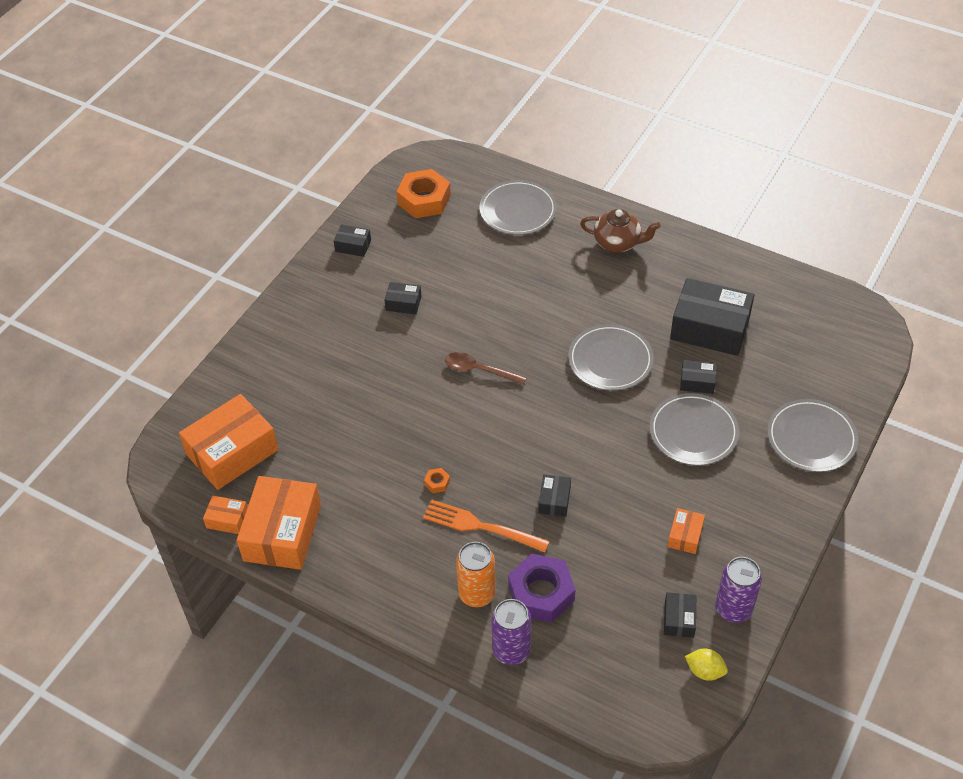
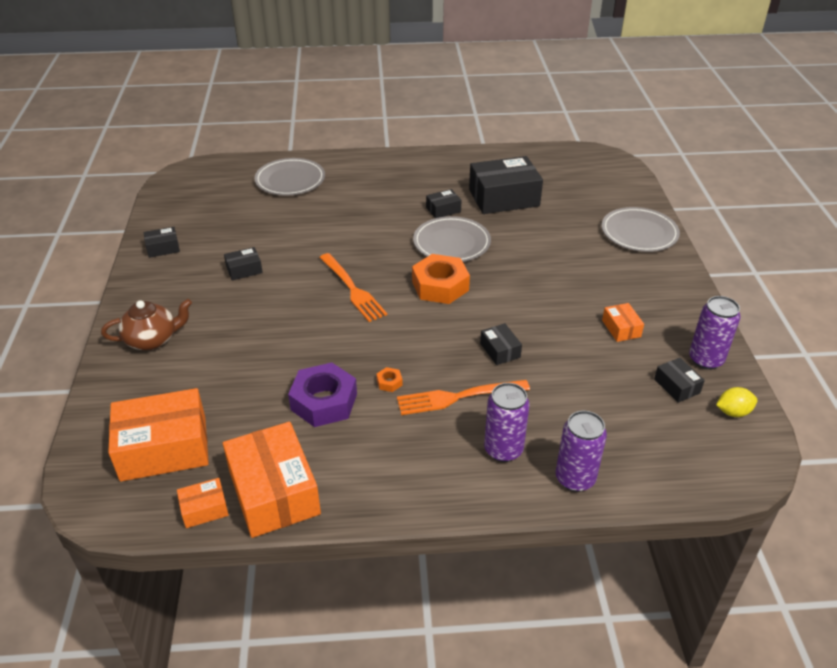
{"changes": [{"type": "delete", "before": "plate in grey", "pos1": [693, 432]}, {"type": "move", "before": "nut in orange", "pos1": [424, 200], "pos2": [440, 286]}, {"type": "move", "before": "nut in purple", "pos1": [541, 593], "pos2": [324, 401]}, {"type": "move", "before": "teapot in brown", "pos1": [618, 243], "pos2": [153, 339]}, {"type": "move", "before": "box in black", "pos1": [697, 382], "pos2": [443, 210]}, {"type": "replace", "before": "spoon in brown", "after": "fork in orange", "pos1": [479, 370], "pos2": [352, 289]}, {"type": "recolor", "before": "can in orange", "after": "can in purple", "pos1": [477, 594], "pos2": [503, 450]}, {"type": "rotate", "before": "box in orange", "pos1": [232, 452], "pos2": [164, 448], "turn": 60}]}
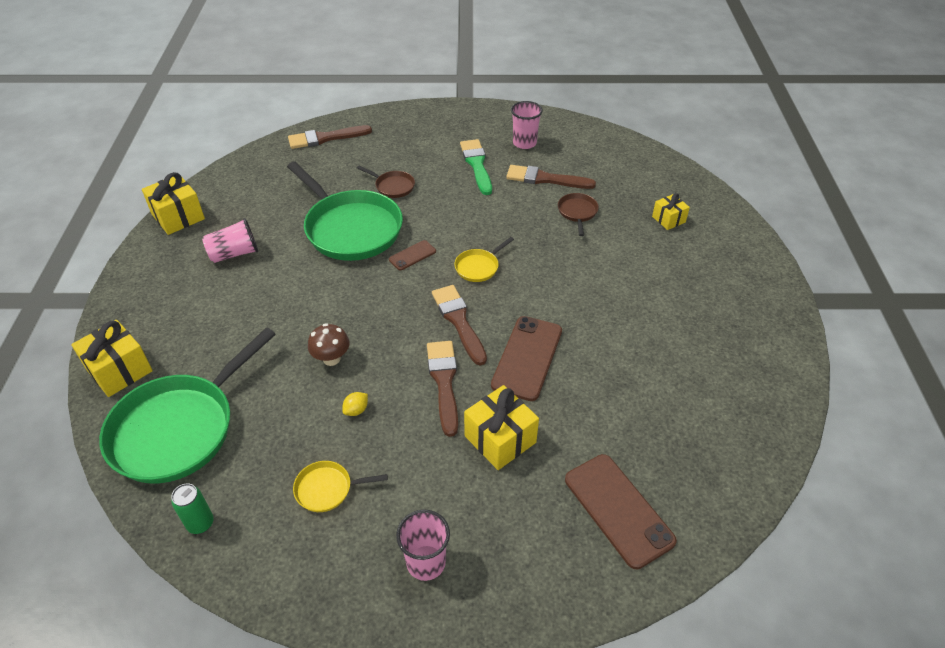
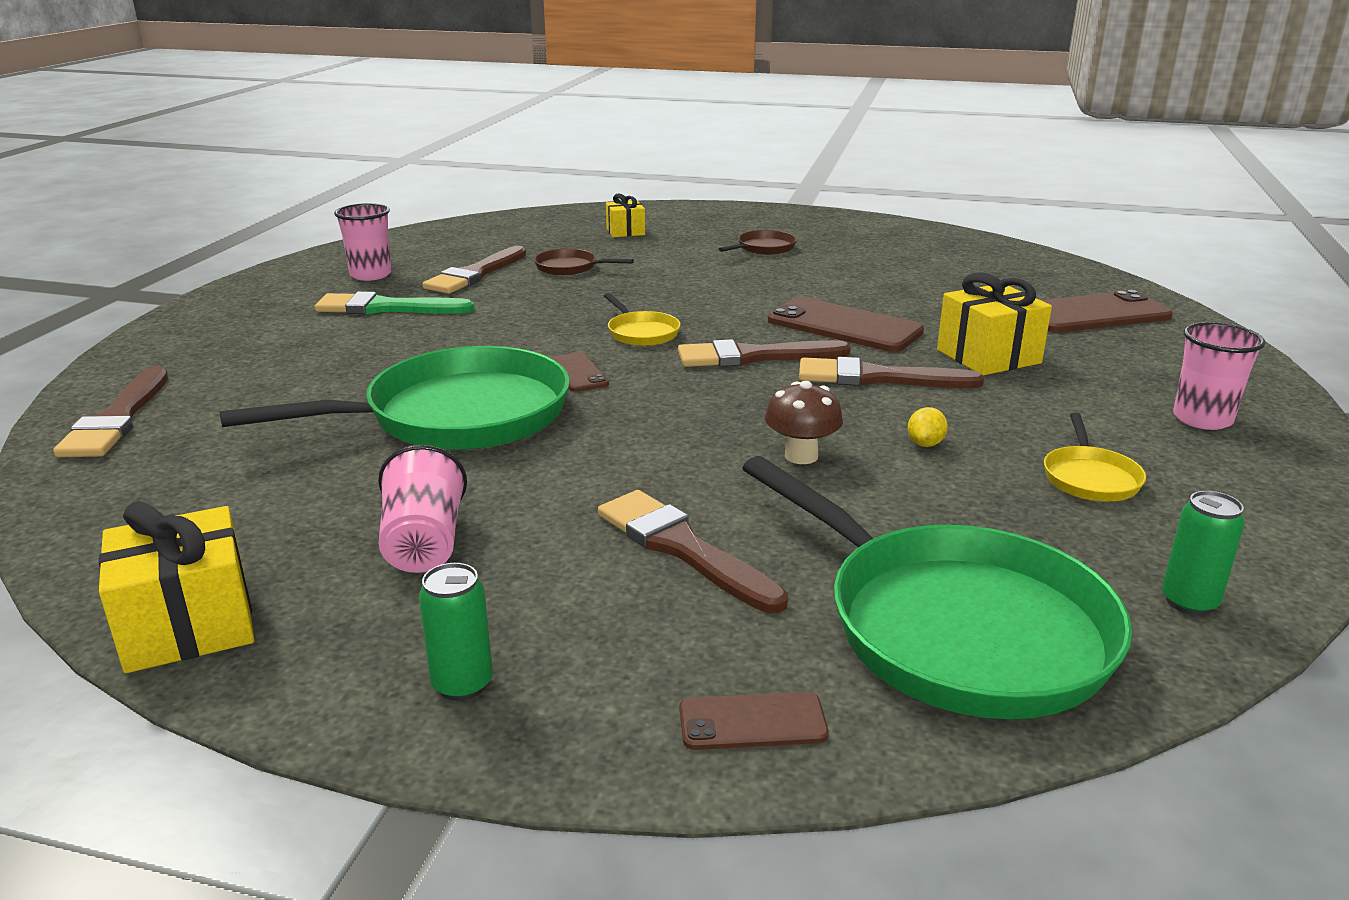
{"changes": [{"type": "insert", "after": "can in green", "pos2": [462, 684]}, {"type": "insert", "after": "brush in brown", "pos2": [683, 548]}, {"type": "move", "before": "pan in brown", "pos1": [393, 186], "pos2": [763, 248]}, {"type": "replace", "before": "gift in yellow", "after": "phone in brown", "pos1": [119, 370], "pos2": [752, 722]}, {"type": "rotate", "before": "lemon in yellow", "pos1": [356, 410], "pos2": [925, 444], "turn": 60}]}
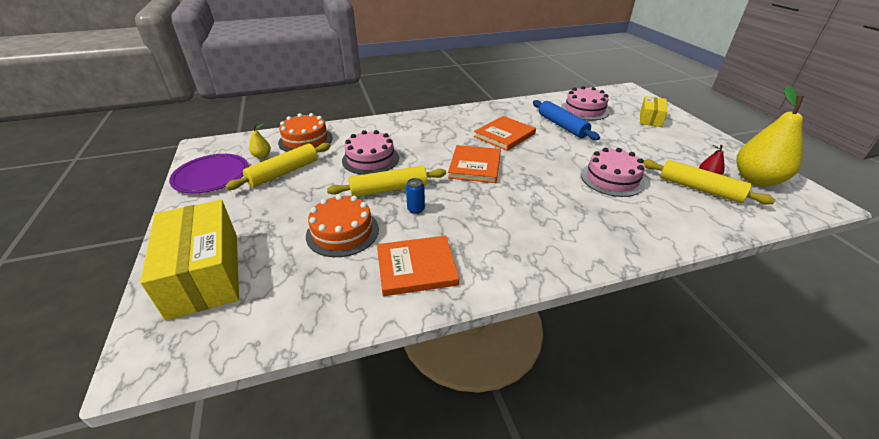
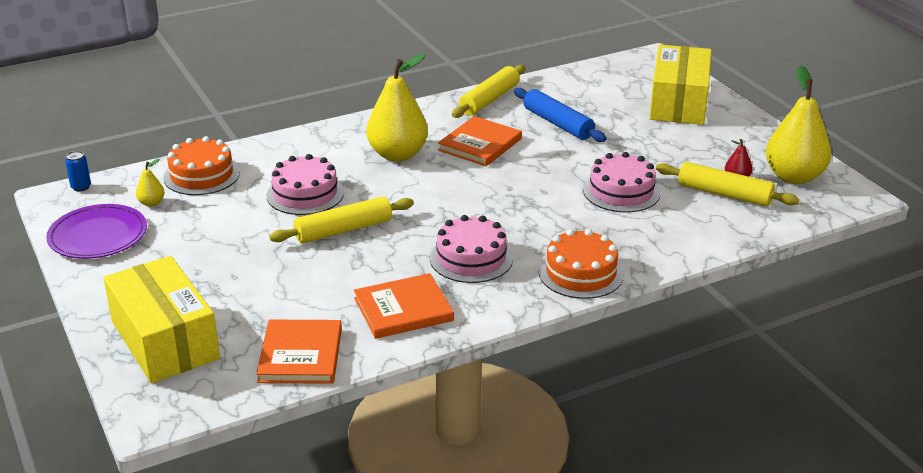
{"changes": [{"type": "insert", "after": "pear in yellow", "pos2": [397, 154]}, {"type": "move", "before": "rolling pin in yellow", "pos1": [284, 172], "pos2": [489, 100]}, {"type": "move", "before": "cake in orange", "pos1": [342, 232], "pos2": [581, 273]}, {"type": "move", "before": "can in blue", "pos1": [416, 209], "pos2": [81, 187]}, {"type": "move", "before": "book in orange", "pos1": [475, 166], "pos2": [301, 355]}, {"type": "move", "before": "cake in pink", "pos1": [584, 110], "pos2": [471, 258]}, {"type": "resize", "before": "box in yellow", "pos1": [650, 118], "pos2": [678, 103], "scale": 1.86}]}
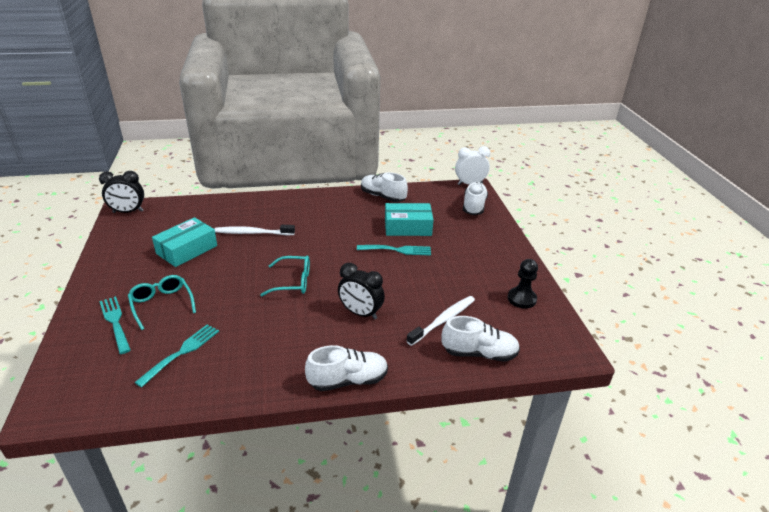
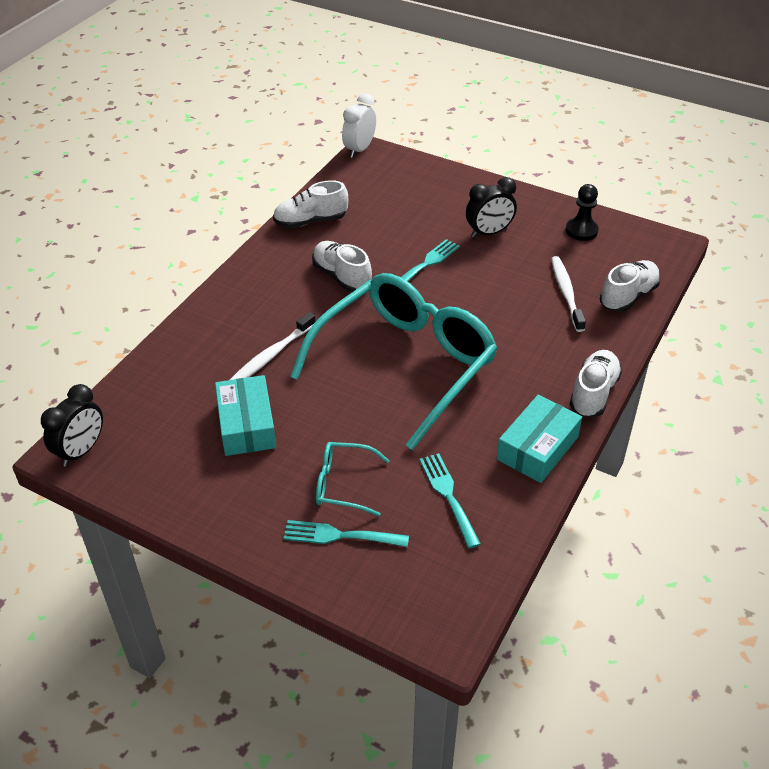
{"changes": [{"type": "move", "before": "clock in black", "pos1": [360, 313], "pos2": [489, 233]}, {"type": "move", "before": "box in turquoise", "pos1": [407, 227], "pos2": [537, 448]}, {"type": "move", "before": "shoe in white", "pos1": [474, 206], "pos2": [342, 277]}, {"type": "resize", "before": "glasses in turquoise", "pos1": [293, 282], "pos2": [406, 364], "scale": 2.38}]}
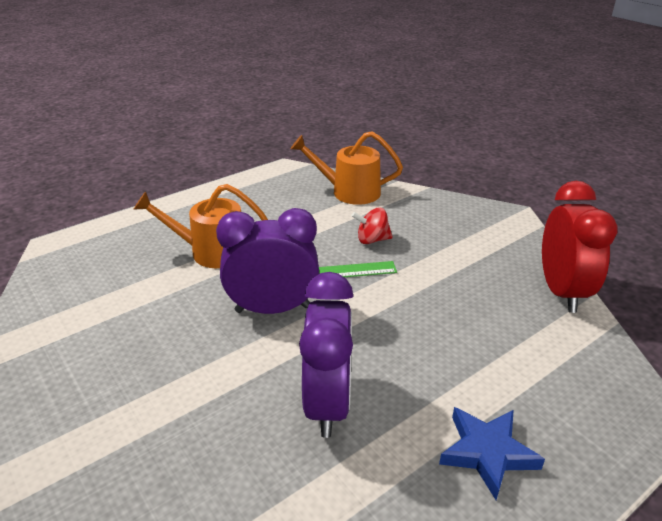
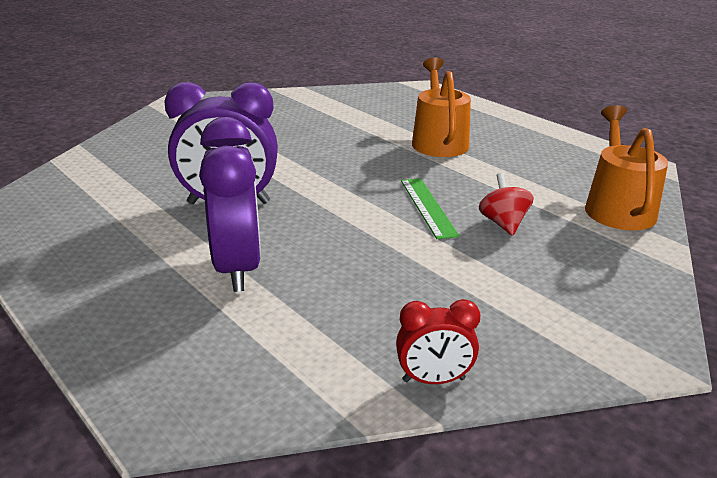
{"changes": [{"type": "delete", "before": "star in blue", "pos1": [487, 453]}, {"type": "move", "before": "clock in purple", "pos1": [273, 309], "pos2": [237, 267]}, {"type": "resize", "before": "clock in red", "pos1": [561, 291], "pos2": [433, 380], "scale": 0.53}]}
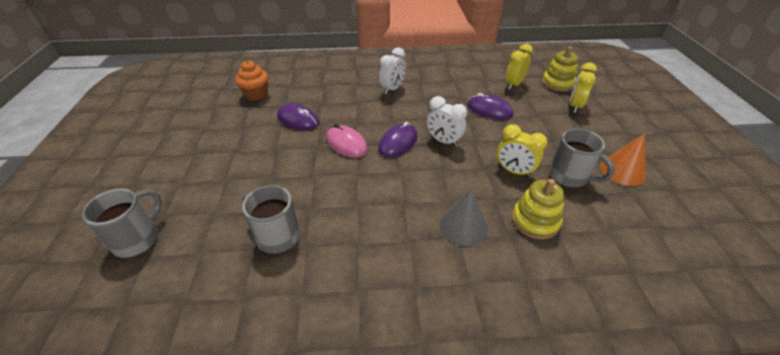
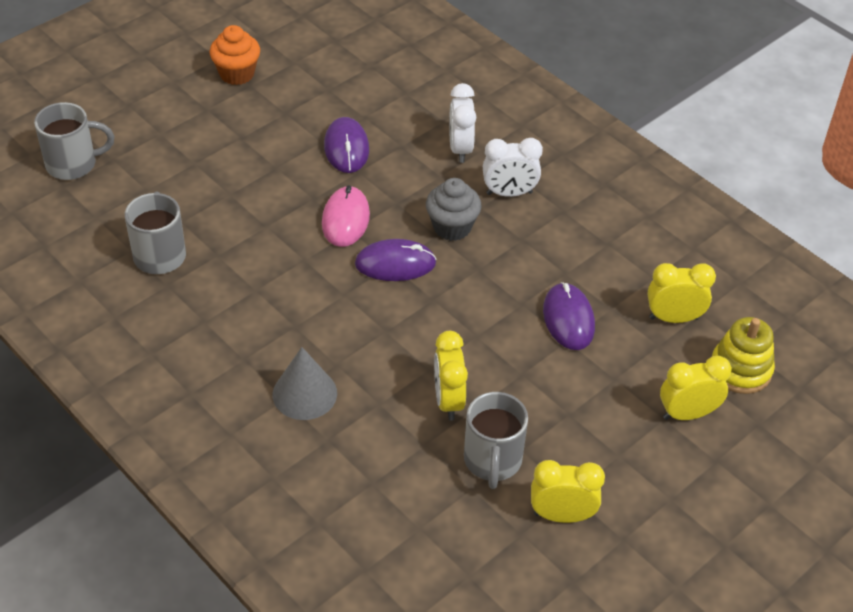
{"changes": [{"type": "delete", "before": "stacking toy in yellow", "pos1": [535, 221]}, {"type": "insert", "after": "cupcake in grey", "pos2": [452, 227]}, {"type": "move", "before": "cupcake in orange", "pos1": [256, 94], "pos2": [237, 74]}, {"type": "move", "before": "clock in white", "pos1": [443, 141], "pos2": [460, 149]}, {"type": "replace", "before": "cone in orange", "after": "clock in yellow", "pos1": [622, 171], "pos2": [562, 515]}]}
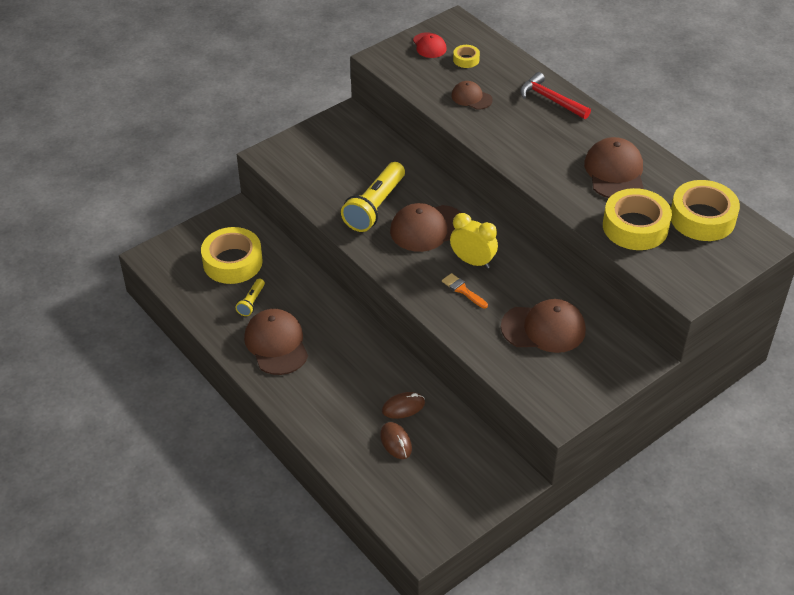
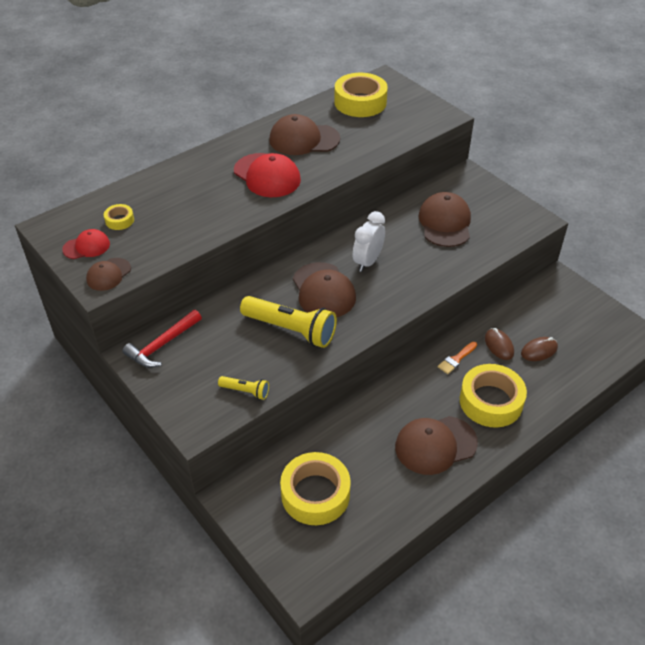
{"changes": [{"type": "insert", "after": "cap in red", "pos2": [267, 175]}, {"type": "move", "before": "flashlight in yellow", "pos1": [251, 302], "pos2": [245, 391]}, {"type": "move", "before": "brush in orange", "pos1": [463, 290], "pos2": [456, 359]}, {"type": "move", "before": "cap in brown", "pos1": [471, 98], "pos2": [108, 274]}, {"type": "move", "before": "hammer in red", "pos1": [550, 99], "pos2": [162, 345]}, {"type": "move", "before": "tape in yellow", "pos1": [635, 227], "pos2": [491, 401]}, {"type": "recolor", "before": "clock in yellow", "after": "clock in white", "pos1": [472, 261], "pos2": [367, 262]}]}
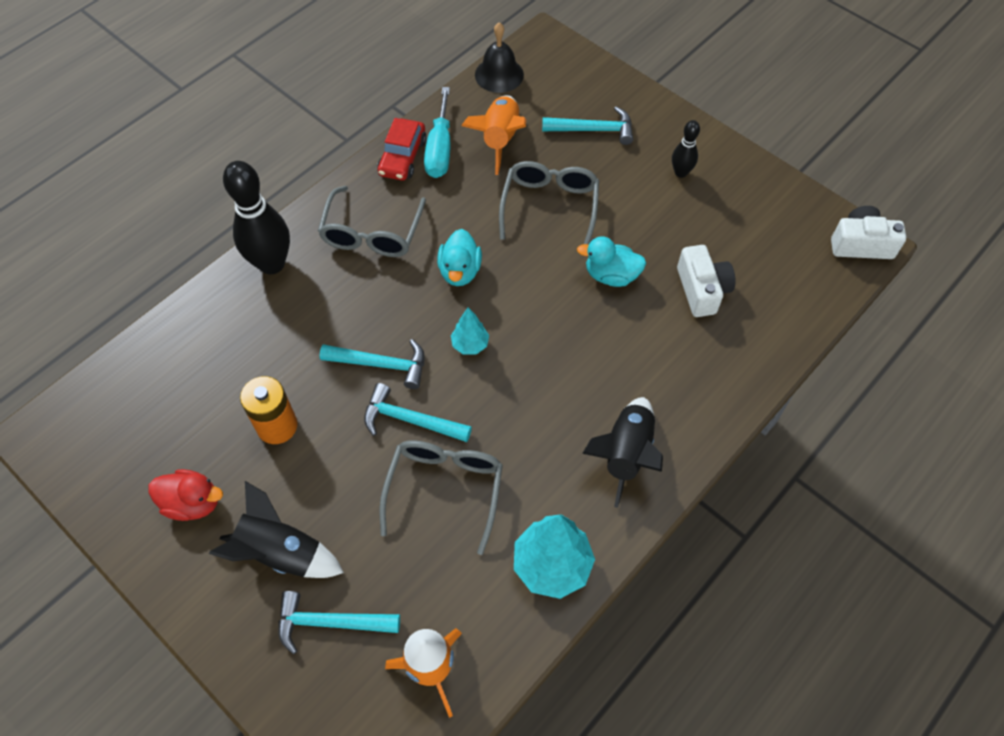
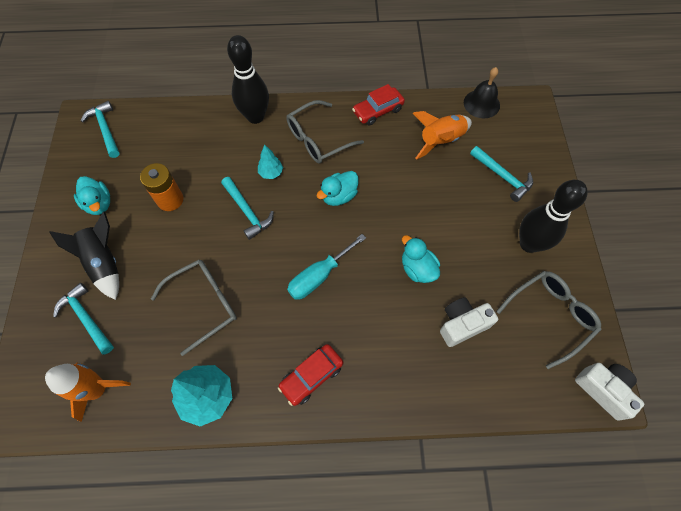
{"changes": [{"type": "move", "before": "hammer in turquoise", "pos1": [410, 420], "pos2": [105, 129]}, {"type": "move", "before": "screwdriver in turquoise", "pos1": [440, 149], "pos2": [319, 276]}, {"type": "move", "before": "tree in turquoise", "pos1": [470, 345], "pos2": [271, 173]}, {"type": "move", "before": "glasses in grey", "pos1": [549, 206], "pos2": [550, 316]}, {"type": "replace", "before": "rocket in black", "after": "car in red", "pos1": [626, 454], "pos2": [311, 376]}, {"type": "recolor", "before": "duck in red", "after": "duck in turquoise", "pos1": [193, 503], "pos2": [99, 204]}, {"type": "rotate", "before": "camera in white", "pos1": [702, 290], "pos2": [462, 324], "turn": -150}, {"type": "resize", "before": "bowling pin in black", "pos1": [681, 172], "pos2": [529, 244], "scale": 1.94}]}
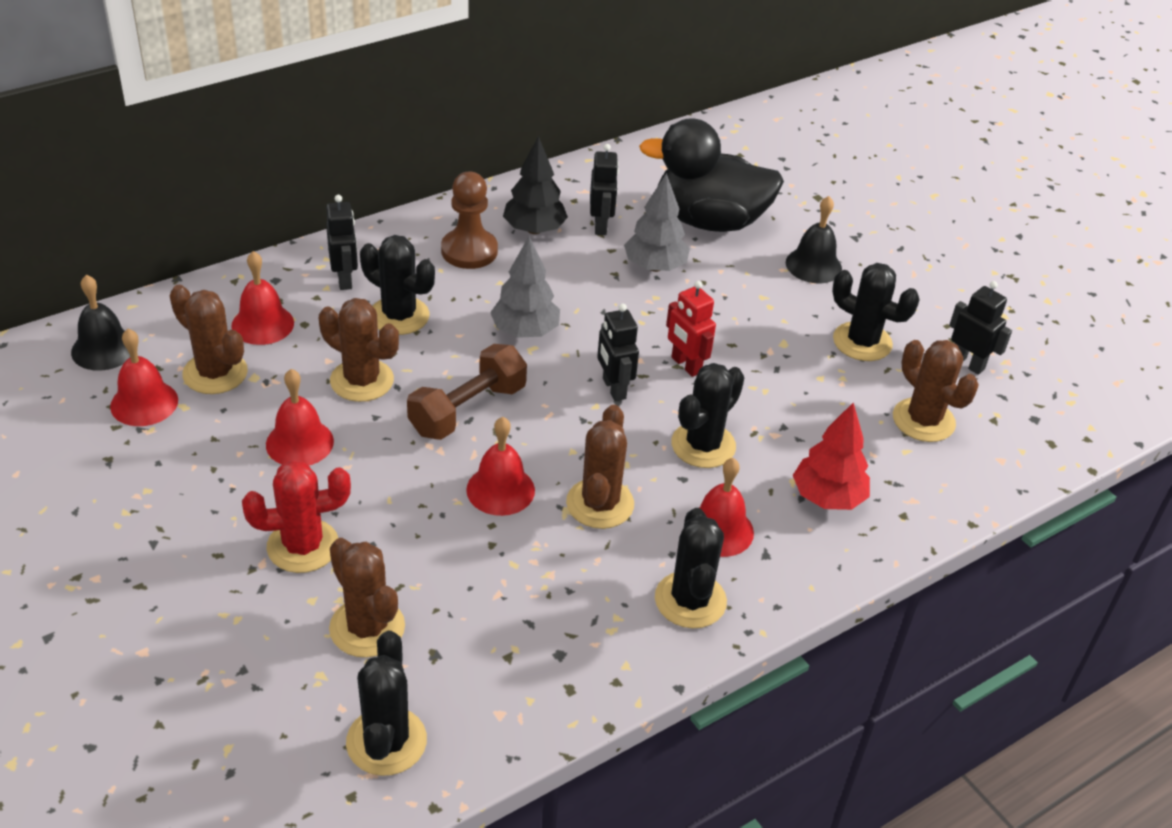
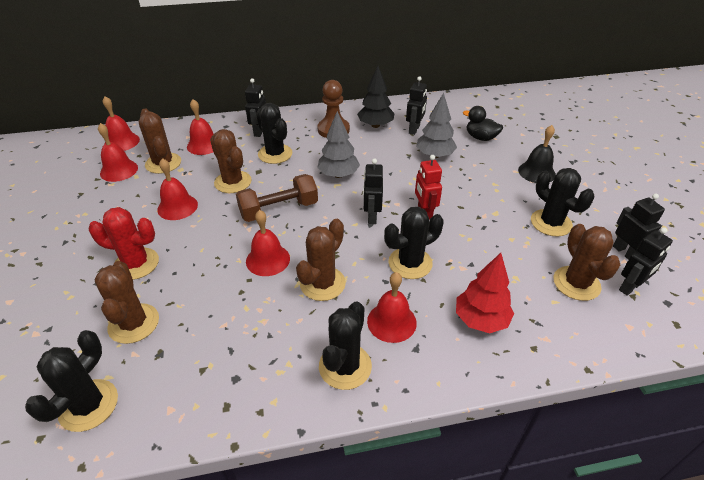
{"changes": [{"type": "insert", "after": "robot in black", "pos2": [630, 287]}, {"type": "recolor", "before": "bell in black", "after": "bell in red", "pos1": [104, 349], "pos2": [122, 142]}, {"type": "resize", "before": "duck in black", "pos1": [709, 221], "pos2": [480, 138], "scale": 0.48}]}
